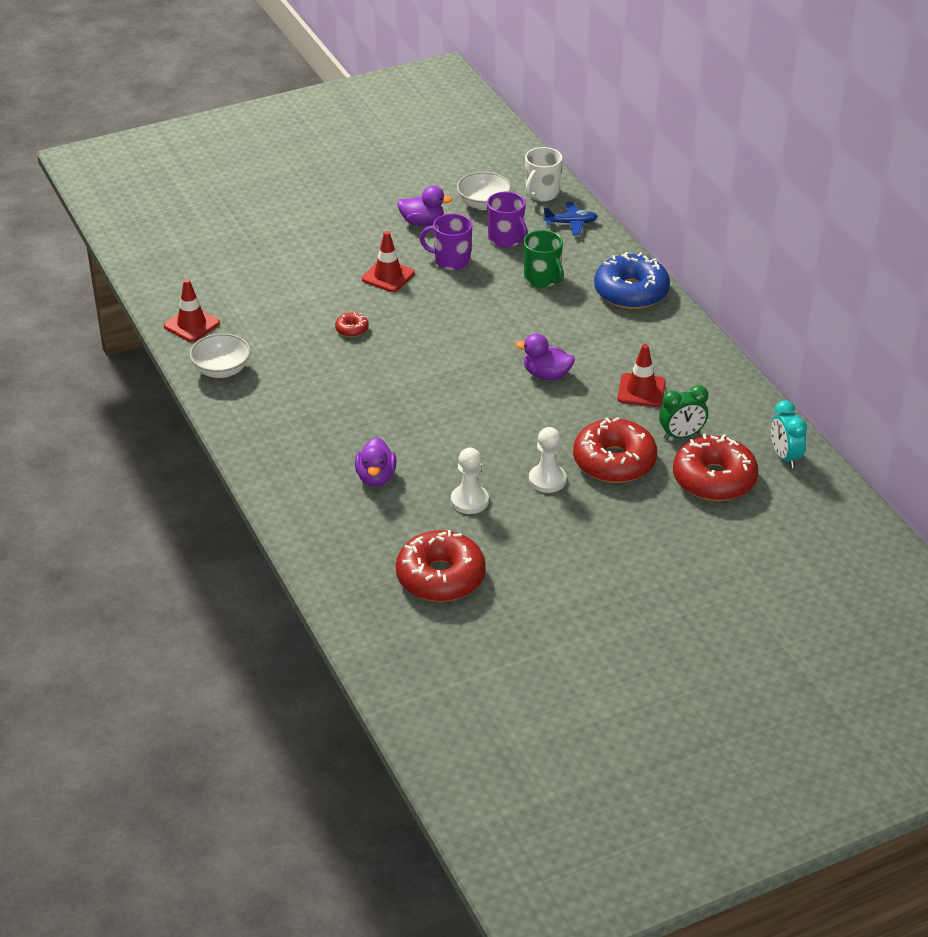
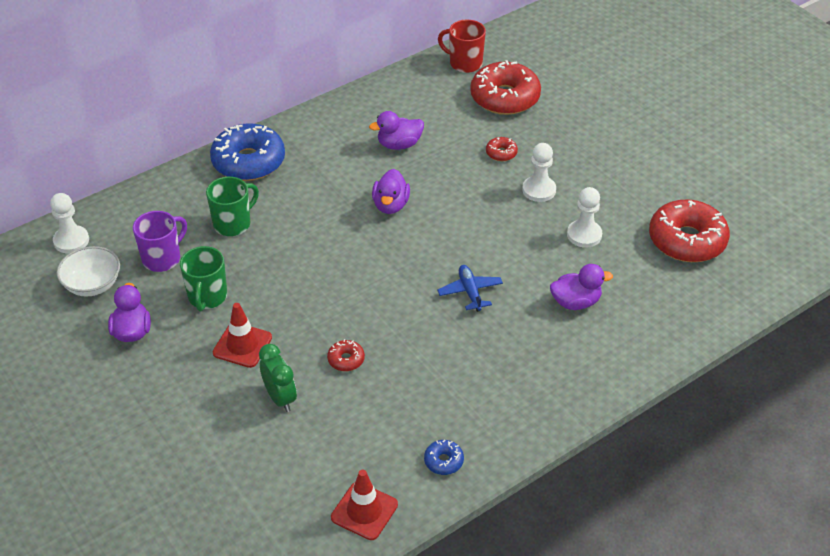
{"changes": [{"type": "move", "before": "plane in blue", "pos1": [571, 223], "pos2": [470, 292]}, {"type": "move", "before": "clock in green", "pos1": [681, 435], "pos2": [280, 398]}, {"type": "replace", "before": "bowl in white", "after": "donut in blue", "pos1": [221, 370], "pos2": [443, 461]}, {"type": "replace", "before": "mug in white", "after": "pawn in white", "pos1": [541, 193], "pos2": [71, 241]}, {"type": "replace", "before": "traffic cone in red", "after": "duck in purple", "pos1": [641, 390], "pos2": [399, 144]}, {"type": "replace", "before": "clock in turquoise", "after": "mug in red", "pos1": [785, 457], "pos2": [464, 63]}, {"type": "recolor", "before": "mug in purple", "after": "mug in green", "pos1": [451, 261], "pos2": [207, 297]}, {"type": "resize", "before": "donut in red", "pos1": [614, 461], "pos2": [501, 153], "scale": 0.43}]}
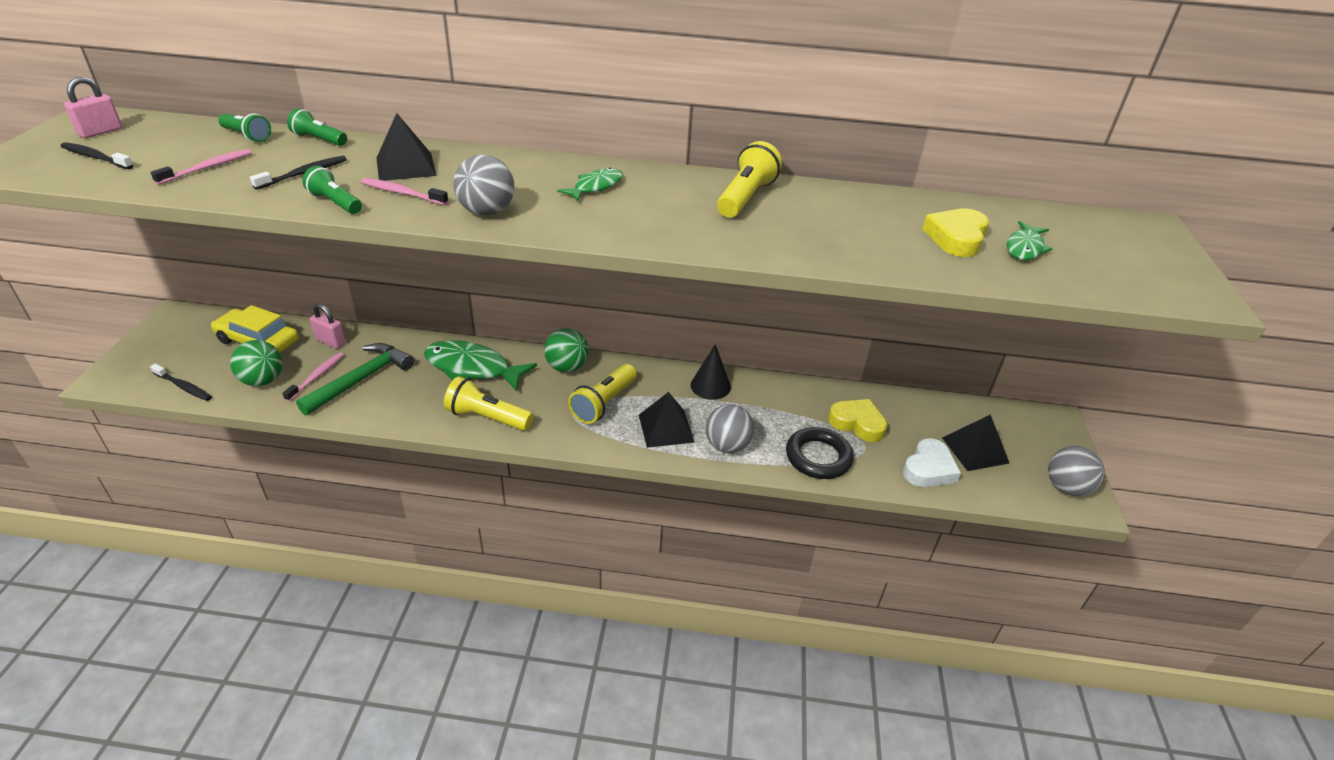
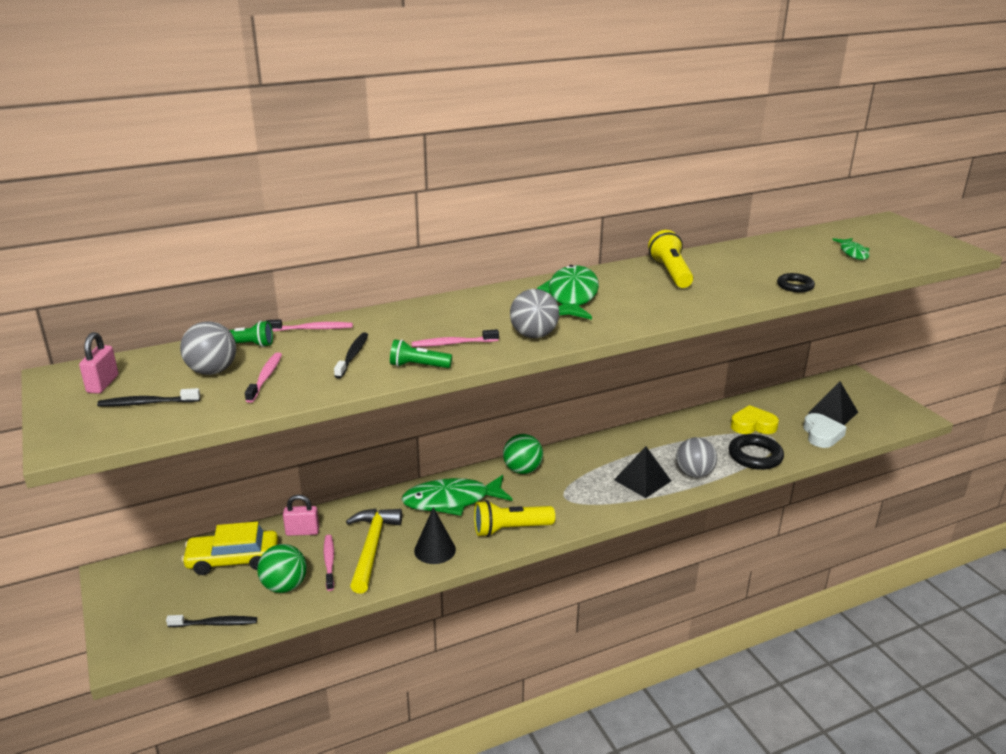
{"changes": [{"type": "delete", "before": "pyramid in black", "pos1": [405, 166]}, {"type": "delete", "before": "flashlight in yellow", "pos1": [604, 403]}, {"type": "delete", "before": "heart in yellow", "pos1": [956, 238]}, {"type": "insert", "after": "ring in black", "pos2": [795, 286]}, {"type": "move", "before": "cone in black", "pos1": [710, 386], "pos2": [435, 550]}, {"type": "move", "before": "ball in grey", "pos1": [1066, 488], "pos2": [212, 371]}, {"type": "replace", "before": "flashlight in green", "after": "toothbrush in pink", "pos1": [319, 140], "pos2": [312, 329]}, {"type": "recolor", "before": "hammer in green", "after": "hammer in yellow", "pos1": [361, 379], "pos2": [371, 547]}, {"type": "resize", "before": "fish in green", "pos1": [595, 187], "pos2": [571, 296], "scale": 1.87}]}
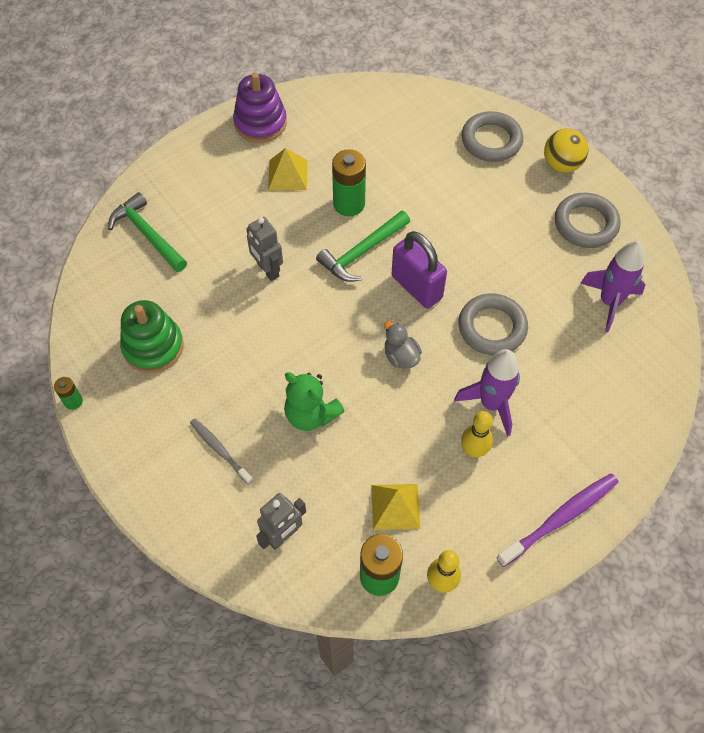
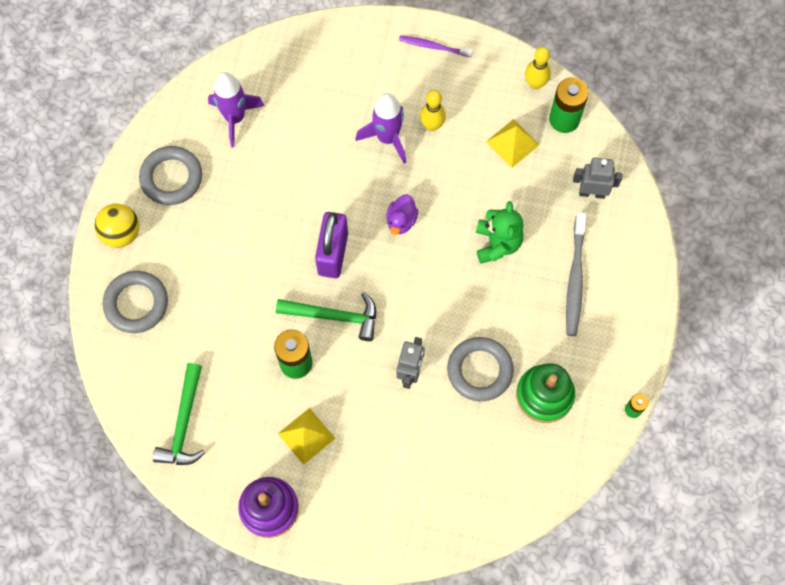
{"changes": [{"type": "move", "before": "hammer in green", "pos1": [147, 234], "pos2": [184, 423]}, {"type": "move", "before": "ring in grey", "pos1": [492, 327], "pos2": [480, 370]}, {"type": "recolor", "before": "duck in grey", "after": "duck in purple", "pos1": [401, 356], "pos2": [401, 220]}, {"type": "resize", "before": "toothbrush in grey", "pos1": [219, 450], "pos2": [575, 279], "scale": 1.6}, {"type": "resize", "before": "toothbrush in purple", "pos1": [560, 518], "pos2": [433, 46], "scale": 0.63}]}
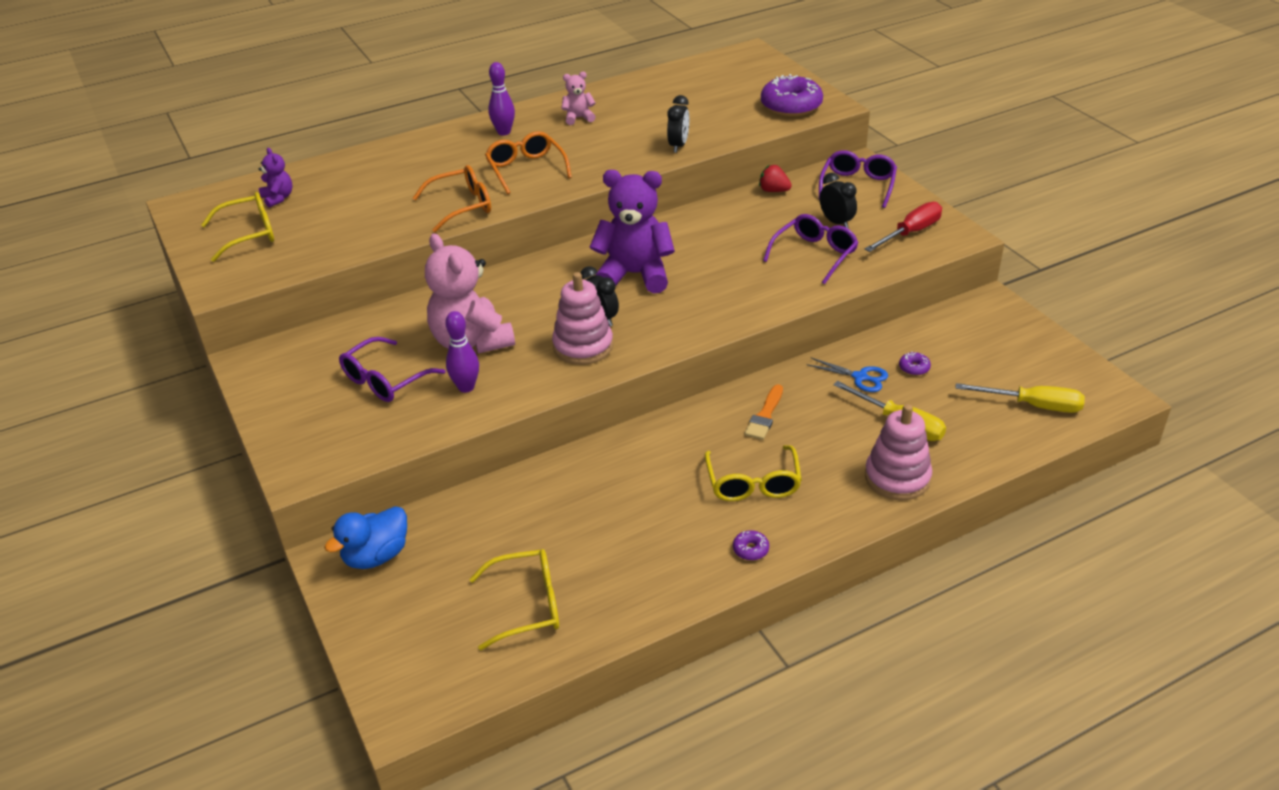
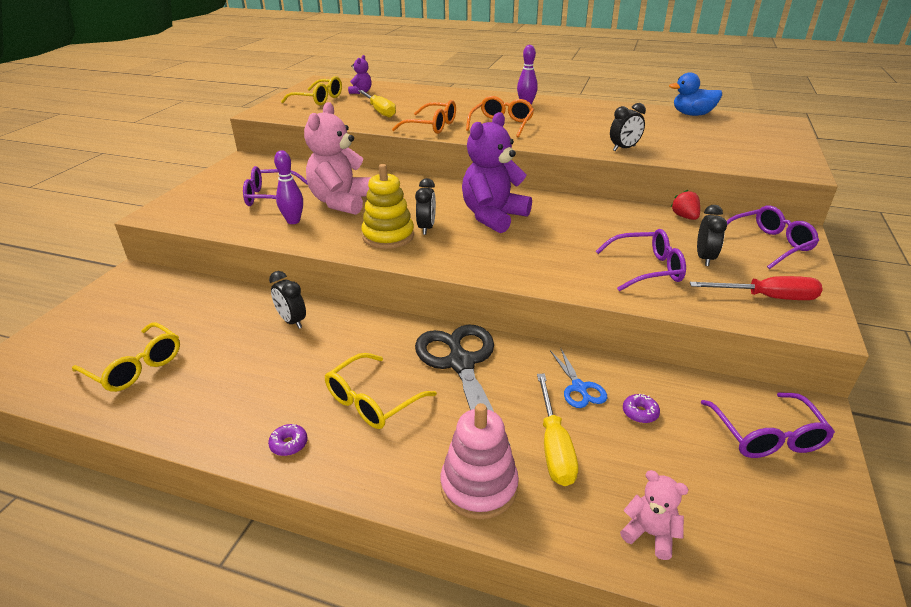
{"changes": [{"type": "delete", "before": "donut in purple", "pos1": [791, 106]}, {"type": "insert", "after": "clock in black", "pos2": [292, 321]}, {"type": "insert", "after": "glasses in purple", "pos2": [767, 436]}, {"type": "move", "before": "duck in blue", "pos1": [376, 556], "pos2": [692, 114]}, {"type": "move", "before": "teddy bear in pink", "pos1": [578, 118], "pos2": [650, 534]}, {"type": "move", "before": "screwdriver in yellow", "pos1": [1033, 405], "pos2": [379, 111]}, {"type": "replace", "before": "brush in orange", "after": "scissors in black", "pos1": [765, 416], "pos2": [461, 363]}, {"type": "recolor", "before": "stacking toy in pink", "after": "stacking toy in yellow", "pos1": [583, 346], "pos2": [388, 236]}, {"type": "rotate", "before": "teddy bear in purple", "pos1": [634, 275], "pos2": [493, 217], "turn": -105}]}
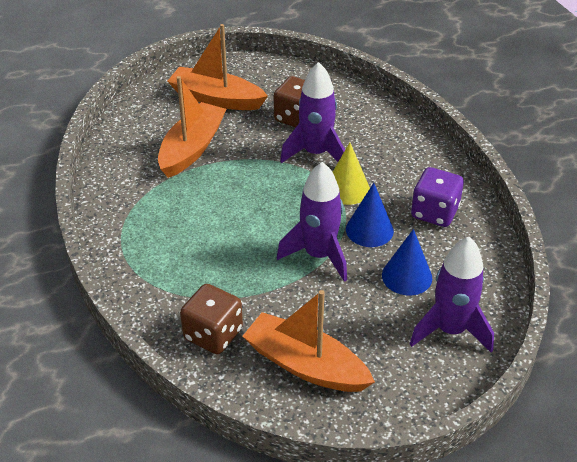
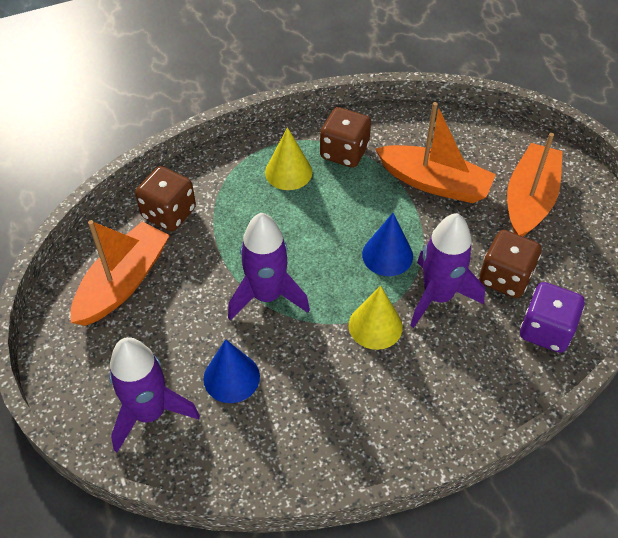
{"changes": [{"type": "insert", "after": "cone in yellow", "pos2": [288, 172]}, {"type": "insert", "after": "dice in brown", "pos2": [344, 152]}, {"type": "move", "before": "cone in blue", "pos1": [369, 230], "pos2": [387, 255]}, {"type": "move", "before": "dice in purple", "pos1": [434, 212], "pos2": [546, 330]}]}
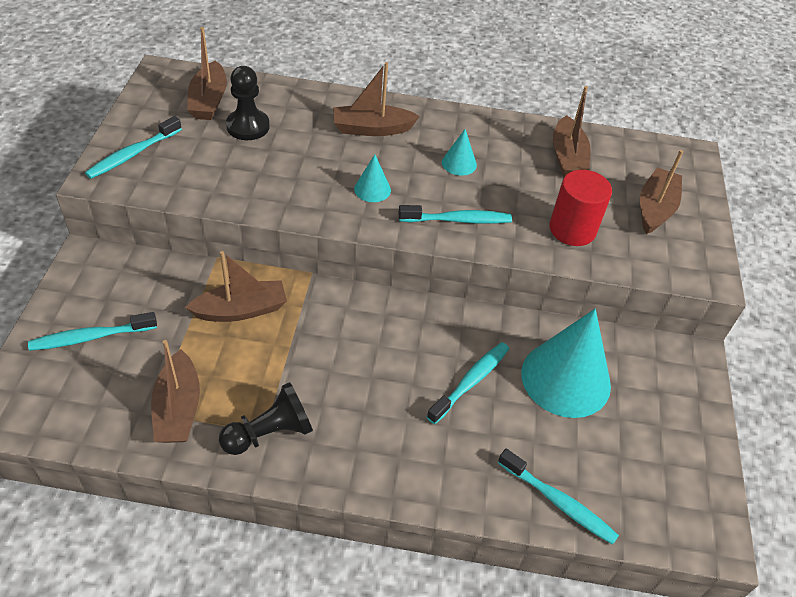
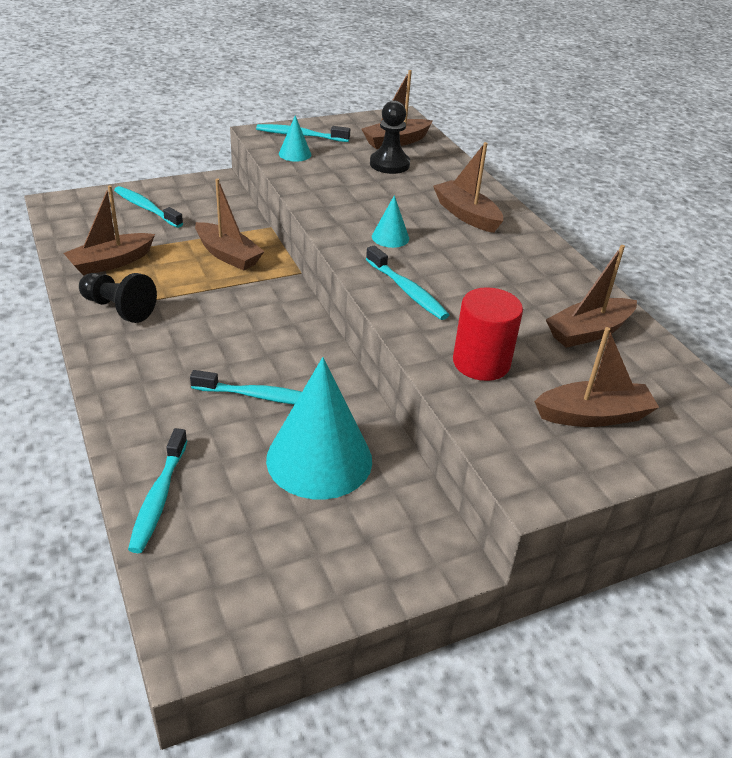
{"changes": [{"type": "move", "before": "cone in turquoise", "pos1": [459, 163], "pos2": [295, 154]}]}
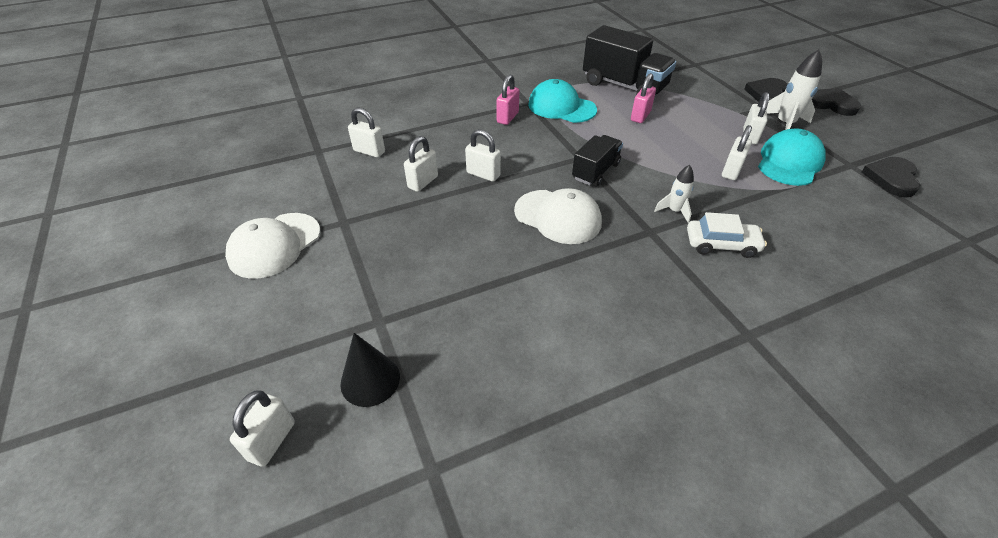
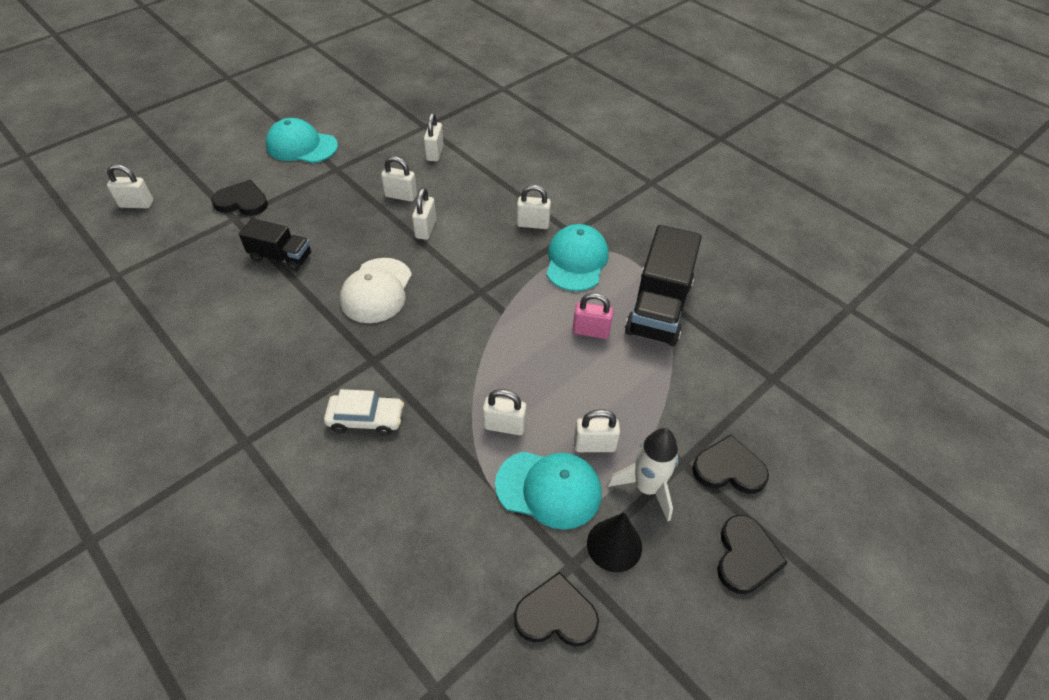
{"changes": [{"type": "delete", "before": "rocket in white", "pos1": [674, 211]}, {"type": "insert", "after": "heart in black", "pos2": [242, 201]}, {"type": "move", "before": "cone in black", "pos1": [370, 380], "pos2": [614, 545]}, {"type": "move", "before": "truck in black", "pos1": [595, 171], "pos2": [281, 257]}, {"type": "recolor", "before": "cap in white", "after": "cap in turquoise", "pos1": [274, 245], "pos2": [301, 146]}, {"type": "recolor", "before": "padlock in pink", "after": "padlock in white", "pos1": [507, 117], "pos2": [533, 224]}, {"type": "rotate", "before": "car in white", "pos1": [721, 244], "pos2": [366, 419], "turn": -75}]}
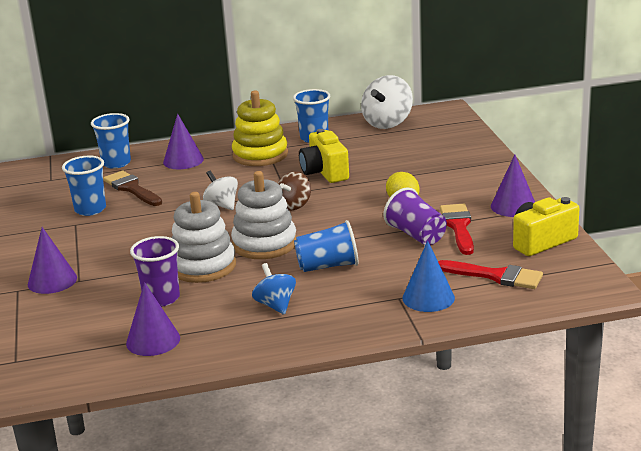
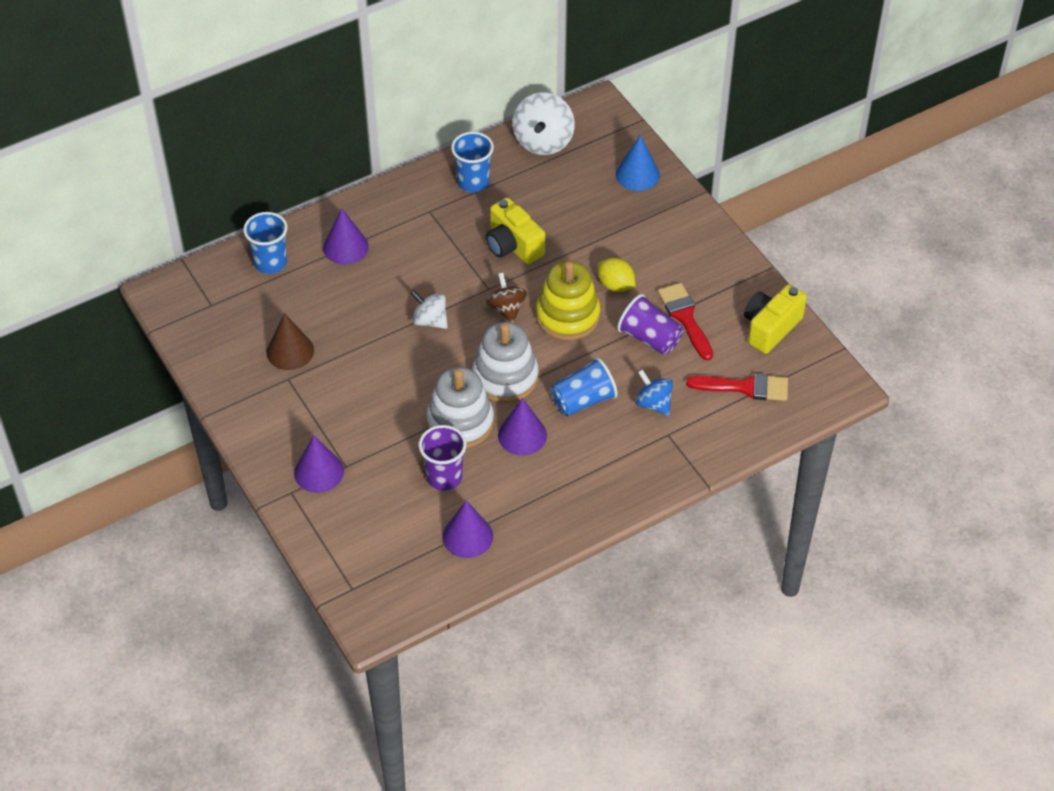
{"changes": [{"type": "delete", "before": "brush in brown", "pos1": [132, 189]}, {"type": "move", "before": "stacking toy in yellow", "pos1": [260, 155], "pos2": [567, 316]}, {"type": "move", "before": "spinning top in blue", "pos1": [275, 305], "pos2": [653, 403]}, {"type": "move", "before": "cone in blue", "pos1": [428, 298], "pos2": [637, 174]}, {"type": "move", "before": "cone in purple", "pos1": [513, 206], "pos2": [522, 435]}, {"type": "replace", "before": "cup in blue", "after": "cone in brown", "pos1": [90, 209], "pos2": [290, 351]}, {"type": "rotate", "before": "spinning top in brown", "pos1": [294, 205], "pos2": [506, 309], "turn": 150}]}
